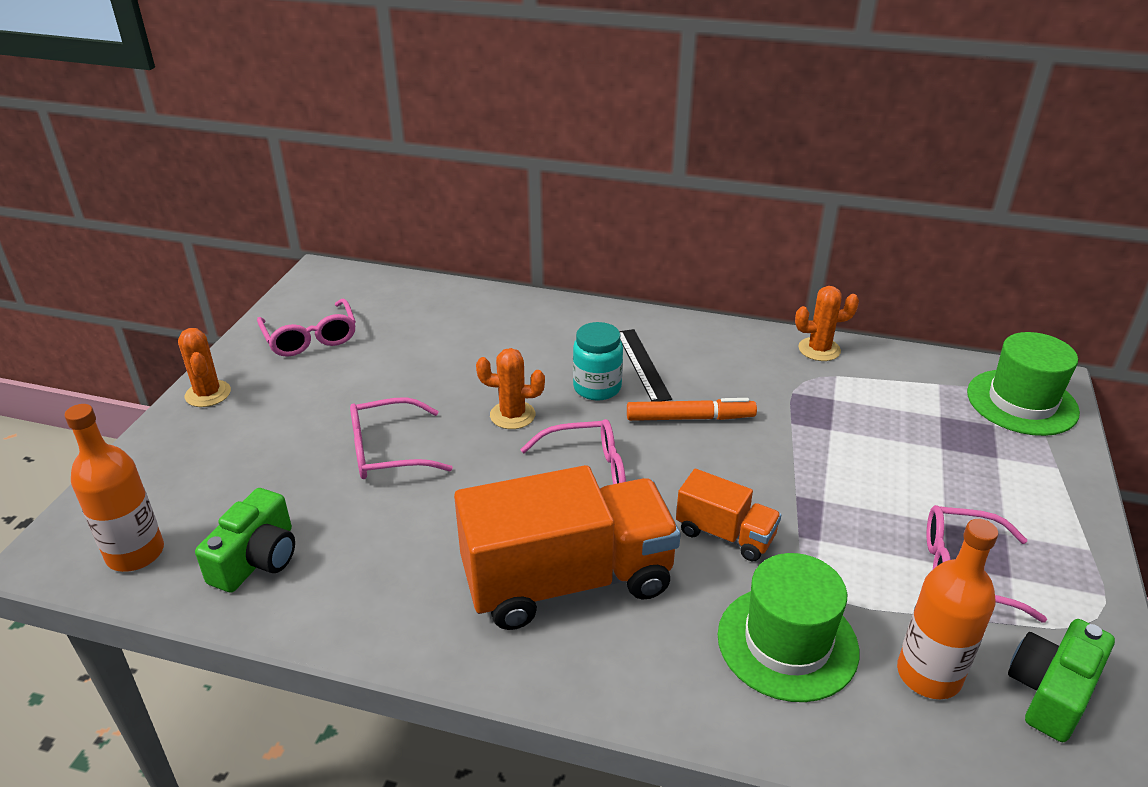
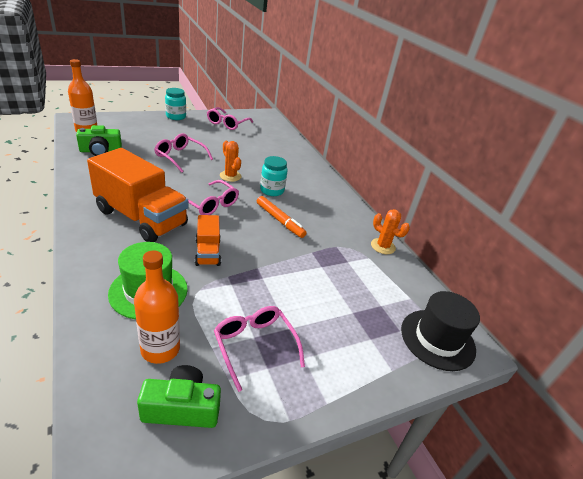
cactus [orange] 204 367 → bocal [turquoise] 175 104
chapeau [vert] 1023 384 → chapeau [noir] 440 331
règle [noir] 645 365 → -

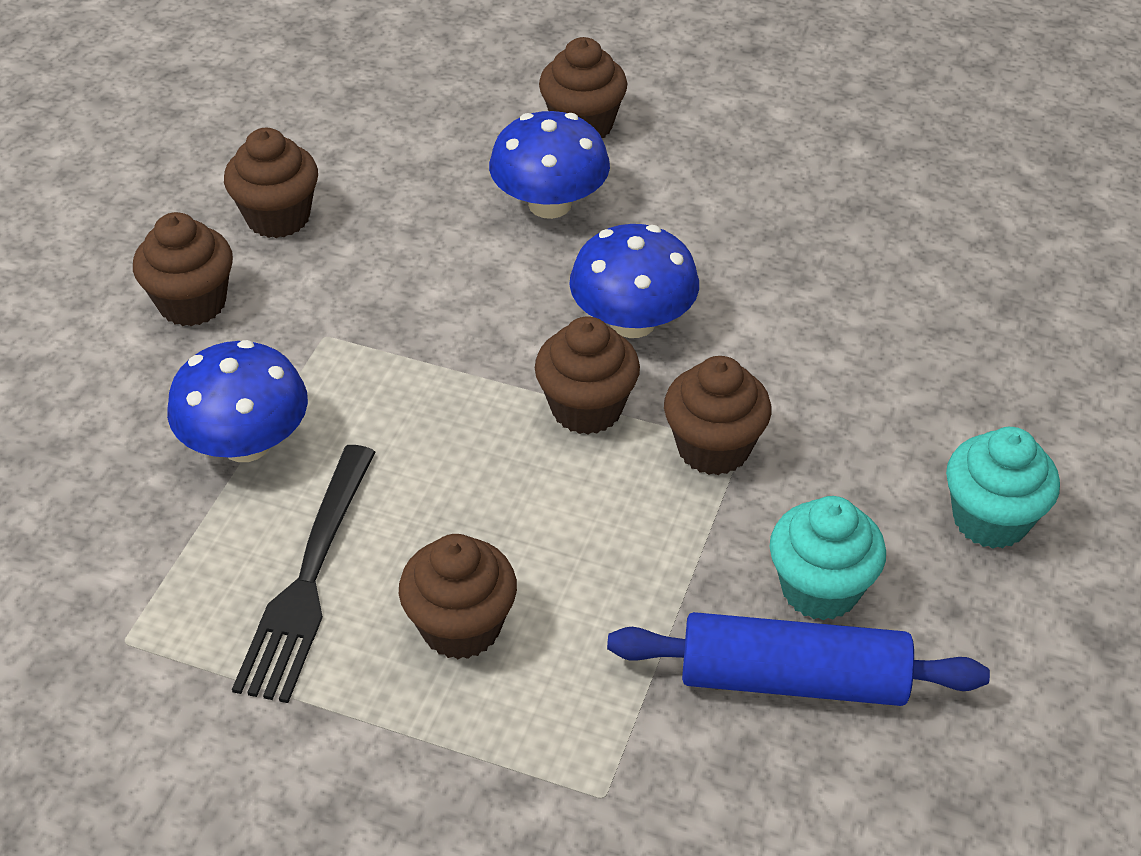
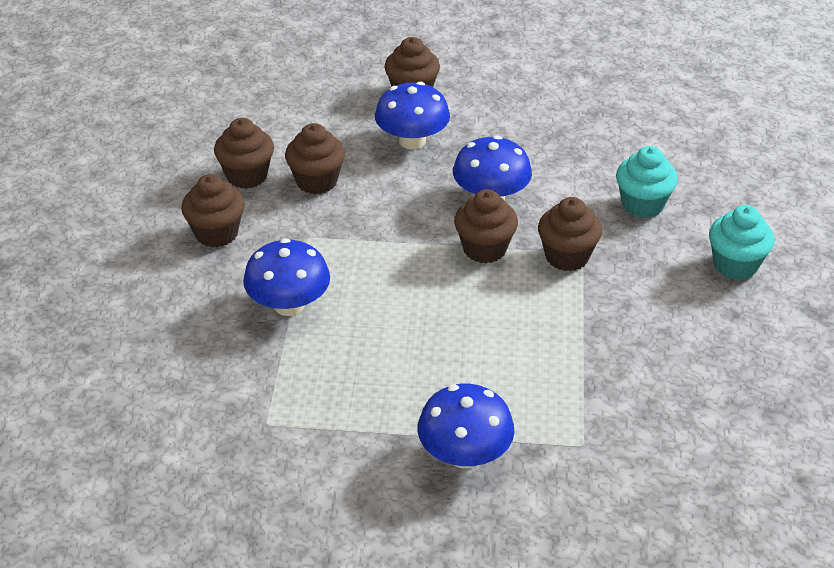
muffin [marron] 458 596 → muffin [marron] 315 158, moved
- → champignon [bleu] 466 426
muffin [turquoise] 828 558 → muffin [turquoise] 647 182, moved
fourchette [noir] 303 574 → -
rouleau à pâtisserie [bleu] 798 659 → -

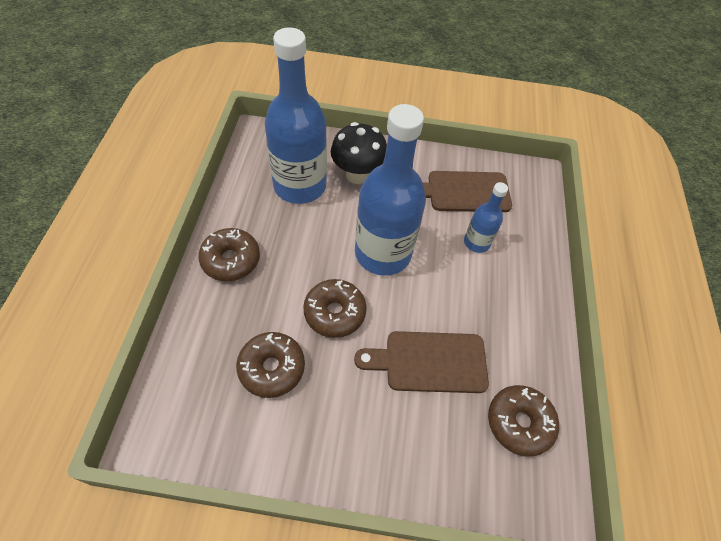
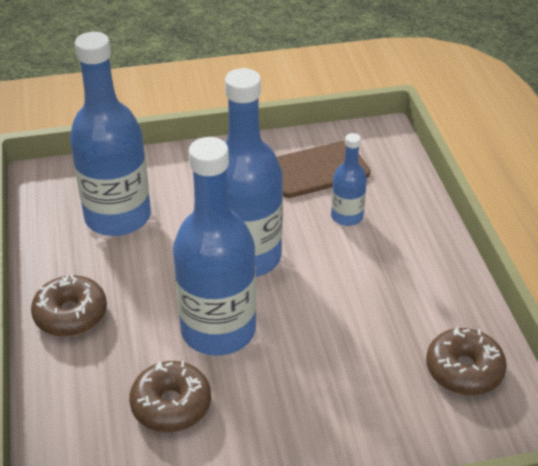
beignet [marron] 335 308 → bouteille [bleu] 214 246
champignon [noir] 359 153 → -
planche à découper [marron] 421 362 → -

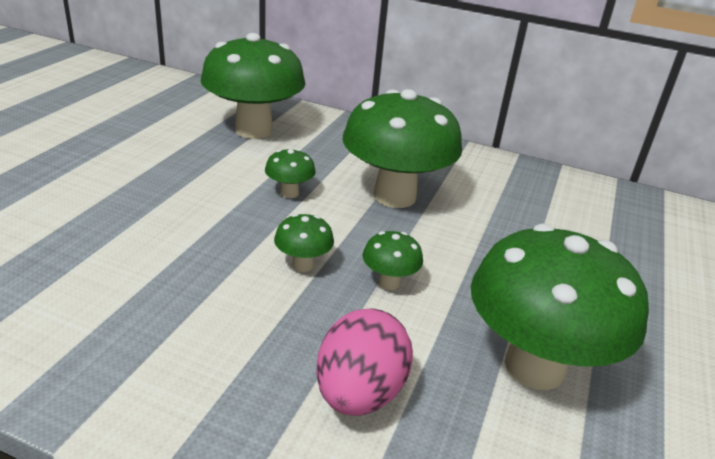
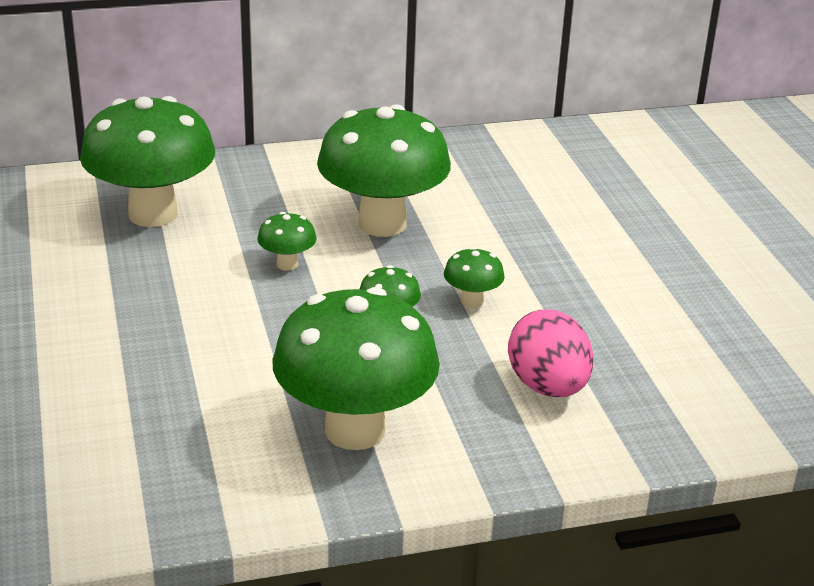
champignon [vert] 560 307 → champignon [vert] 356 368, moved

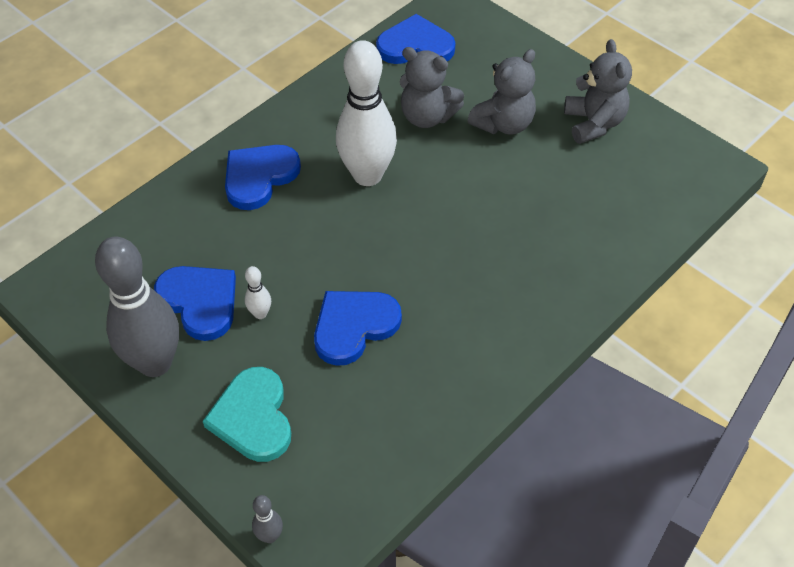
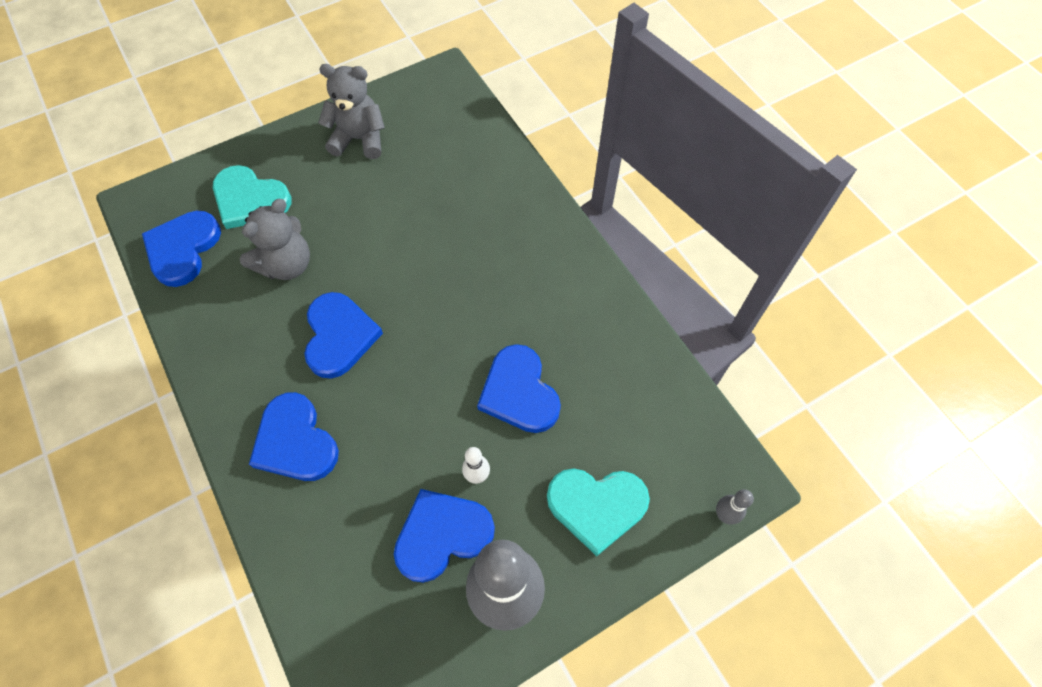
- → cœur [turquoise] 252 197
quille [blanc] 366 113 → cœur [bleu] 343 335
ours en peluche [gris] 502 92 → -

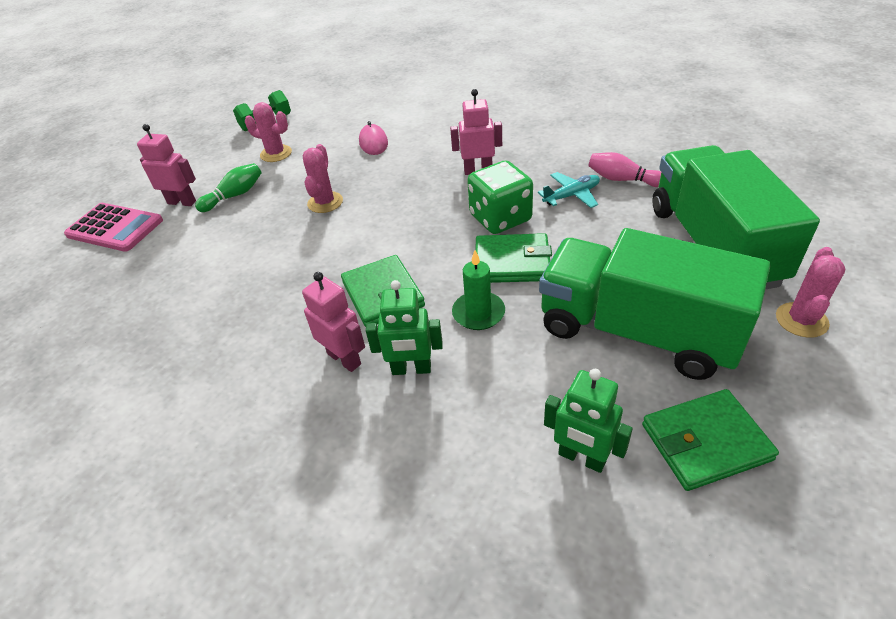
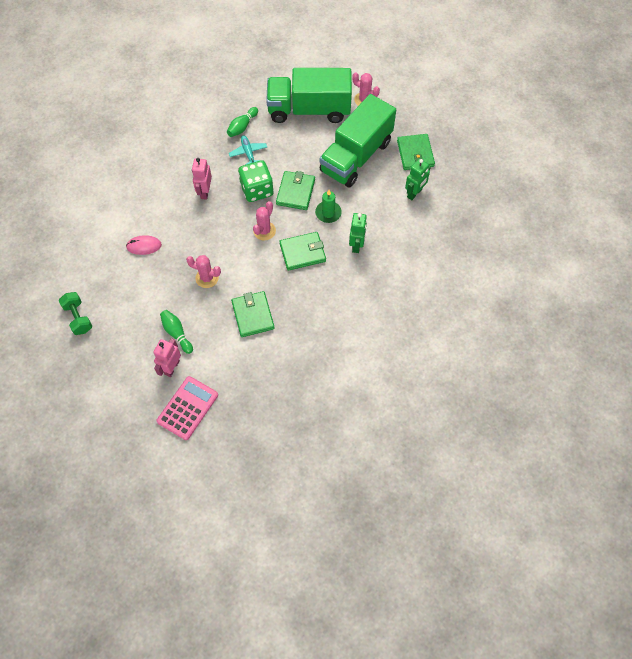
quille [rose] 624 169 → quille [vert] 242 122
- → portefeuille [vert] 253 314
cactus [rose] 268 132 → cactus [rose] 264 221, moved
robot [rose] 333 322 → -

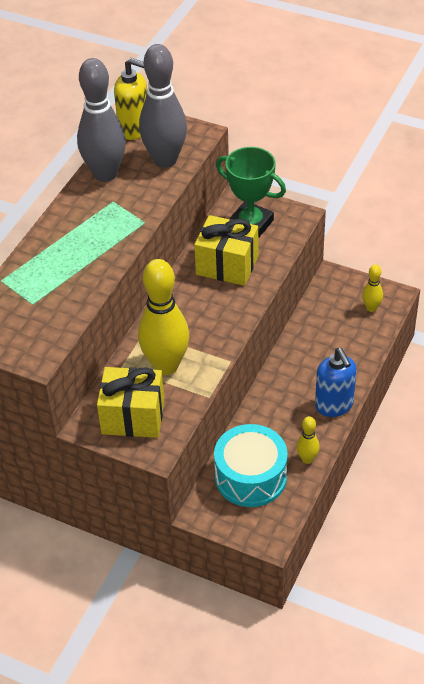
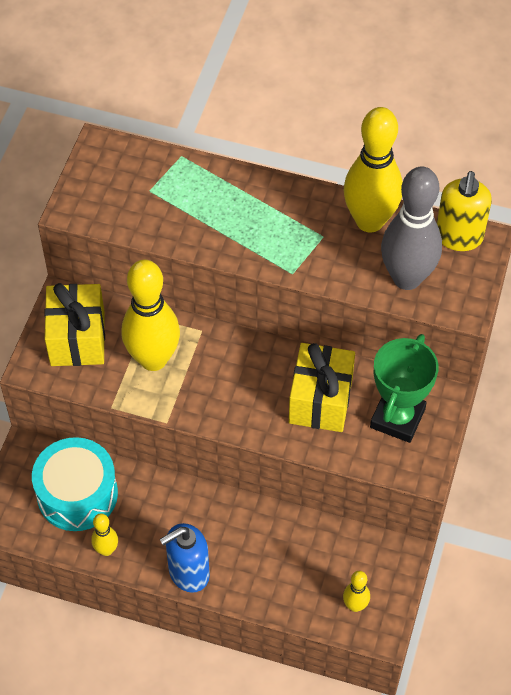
quille [gris] 101 120 → quille [jaune] 373 170

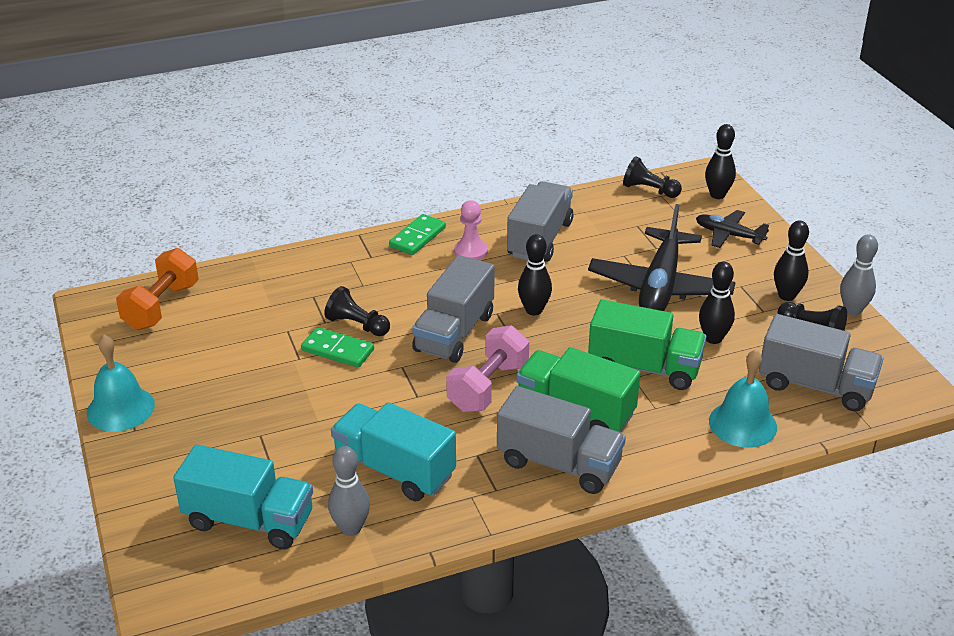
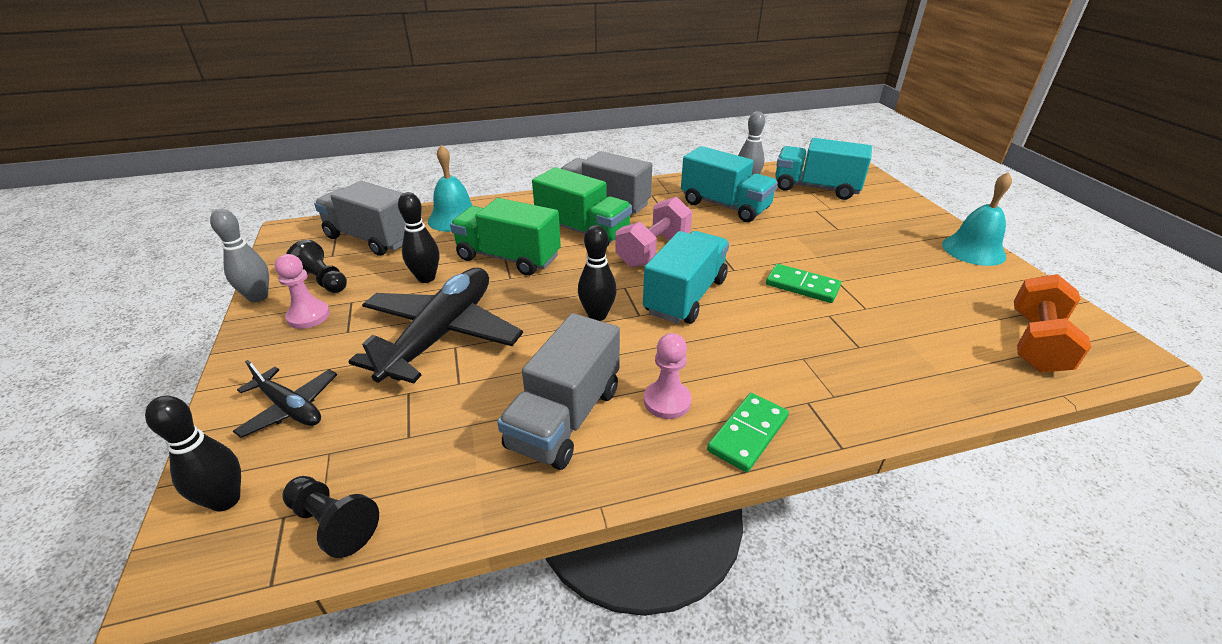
quille [noir] 791 261 → pion [rose] 302 291
camion [gris] 453 309 → camion [turquoise] 686 277
pion [noir] 357 311 → -

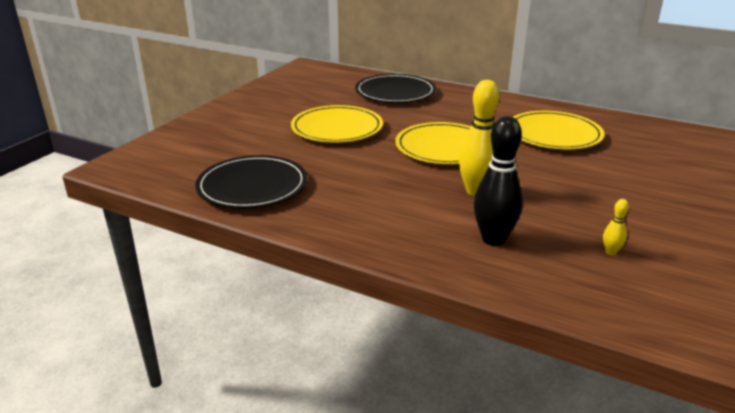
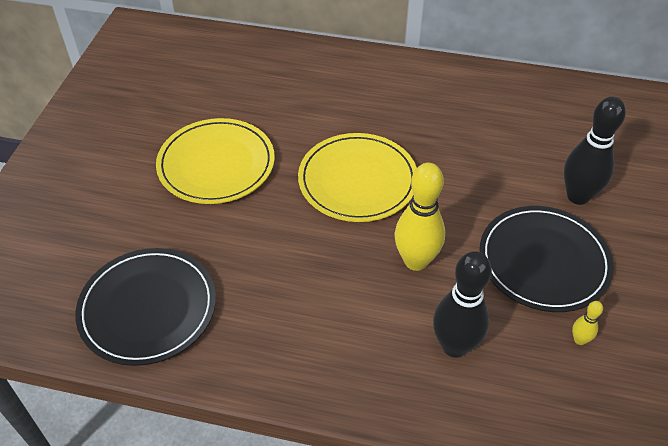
assiette [noir] 395 88 → assiette [noir] 546 259, moved
- → quille [noir] 595 151
assiette [jaune] 558 130 → -

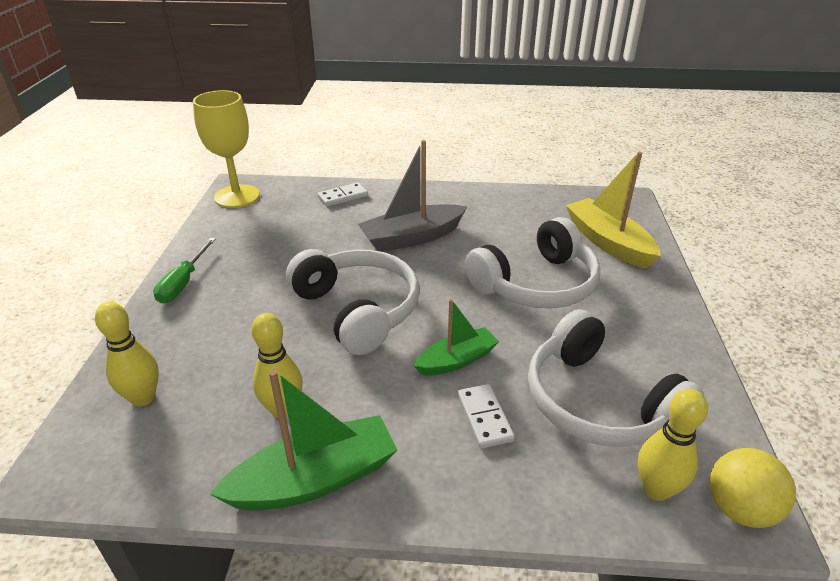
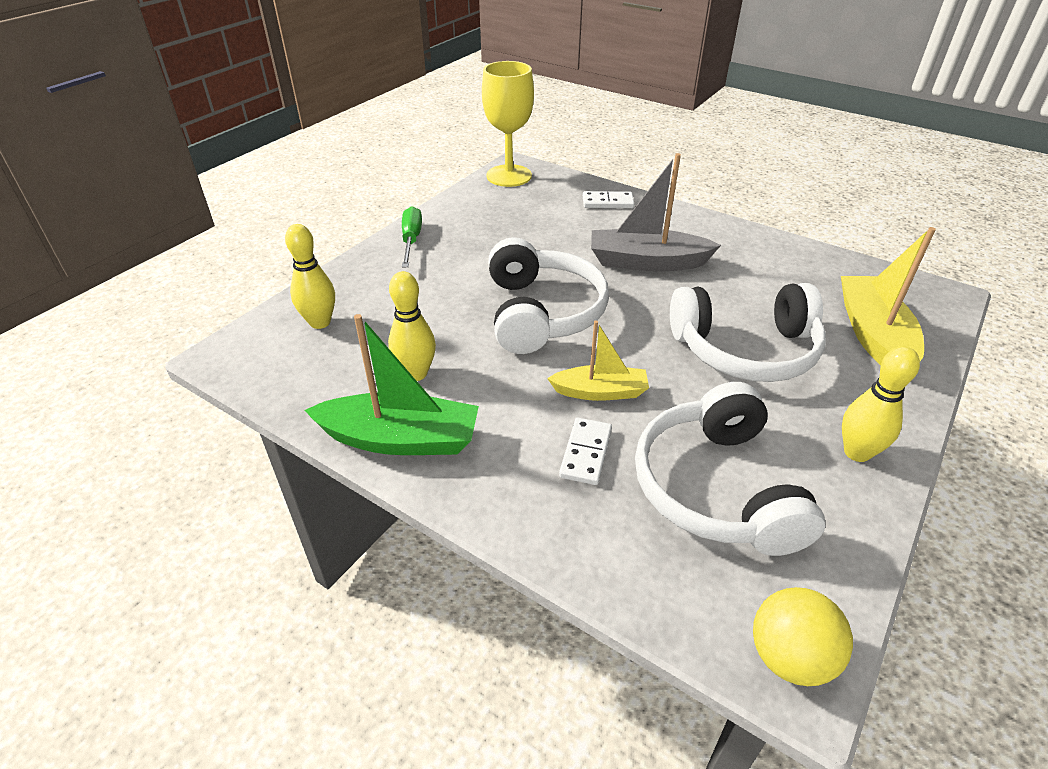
tournevis [vert] 184 270 → tournevis [vert] 412 236, 135 degrees clockwise
bateau [vert] 456 337 → bateau [jaune] 598 361
quille [jaune] 673 445 → quille [jaune] 881 404, moved

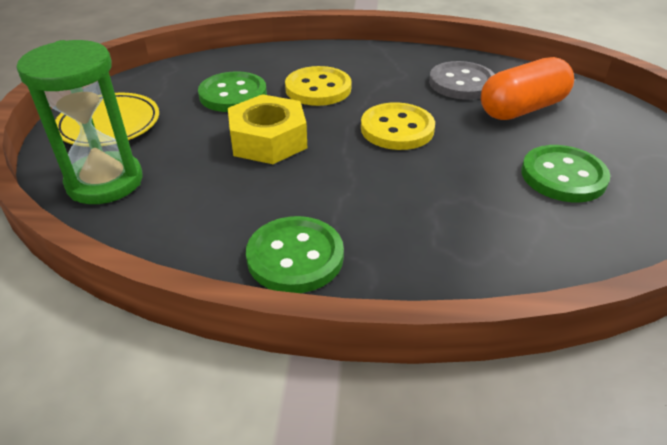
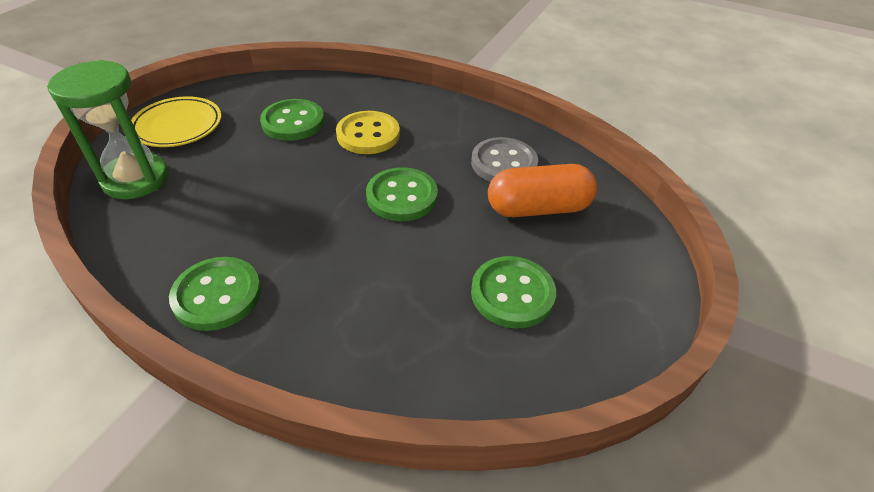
bouton [jaune] 398 126 → bouton [vert] 402 194
écrou [jaune] 267 129 → -

